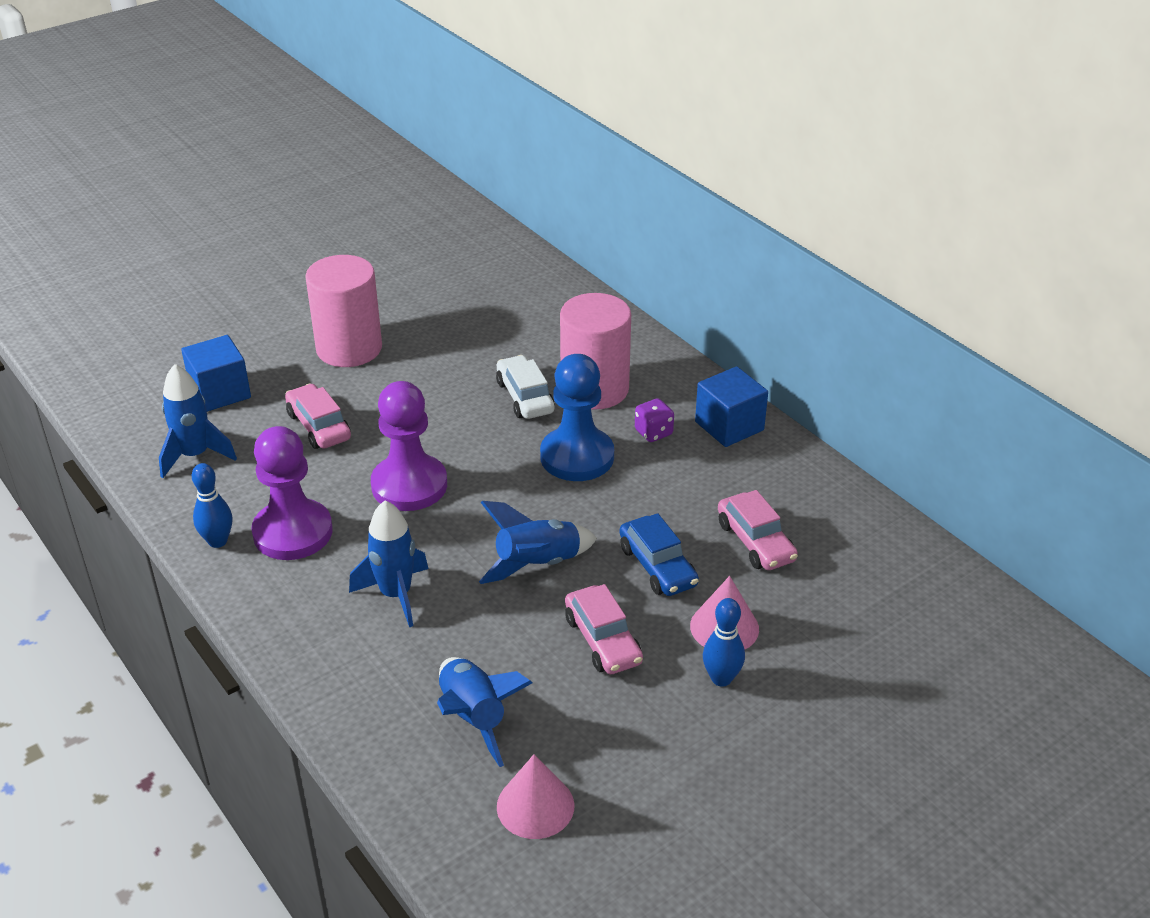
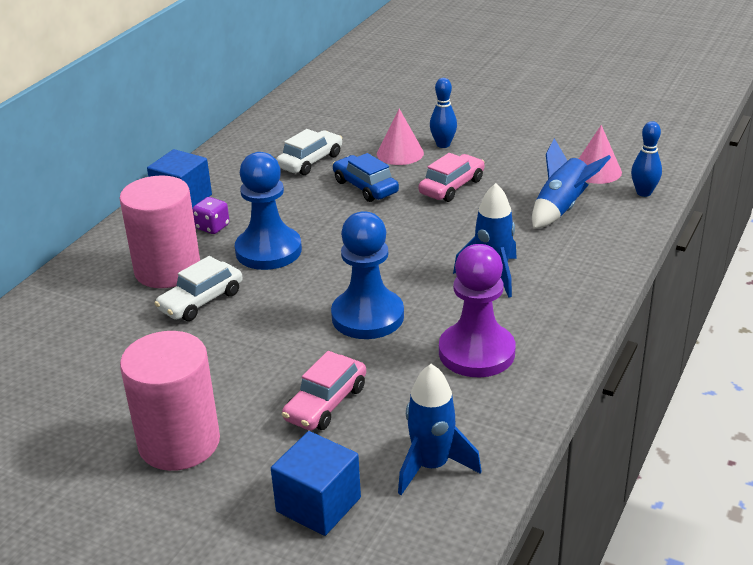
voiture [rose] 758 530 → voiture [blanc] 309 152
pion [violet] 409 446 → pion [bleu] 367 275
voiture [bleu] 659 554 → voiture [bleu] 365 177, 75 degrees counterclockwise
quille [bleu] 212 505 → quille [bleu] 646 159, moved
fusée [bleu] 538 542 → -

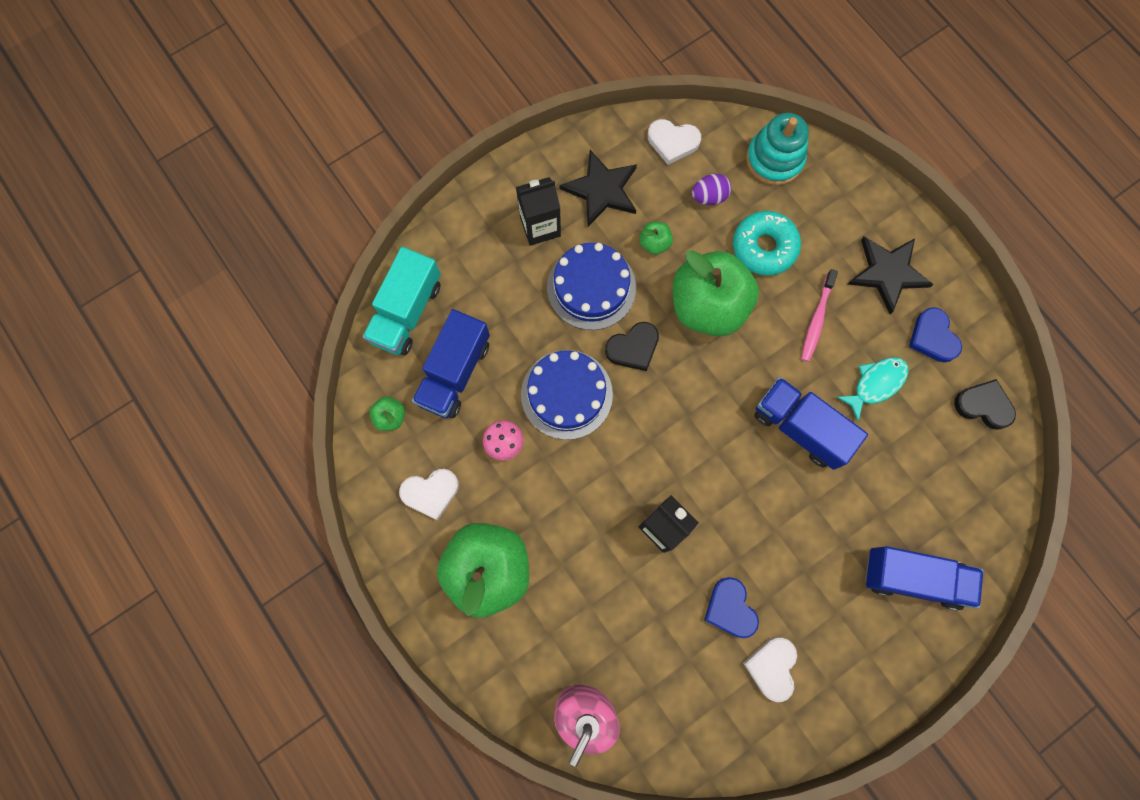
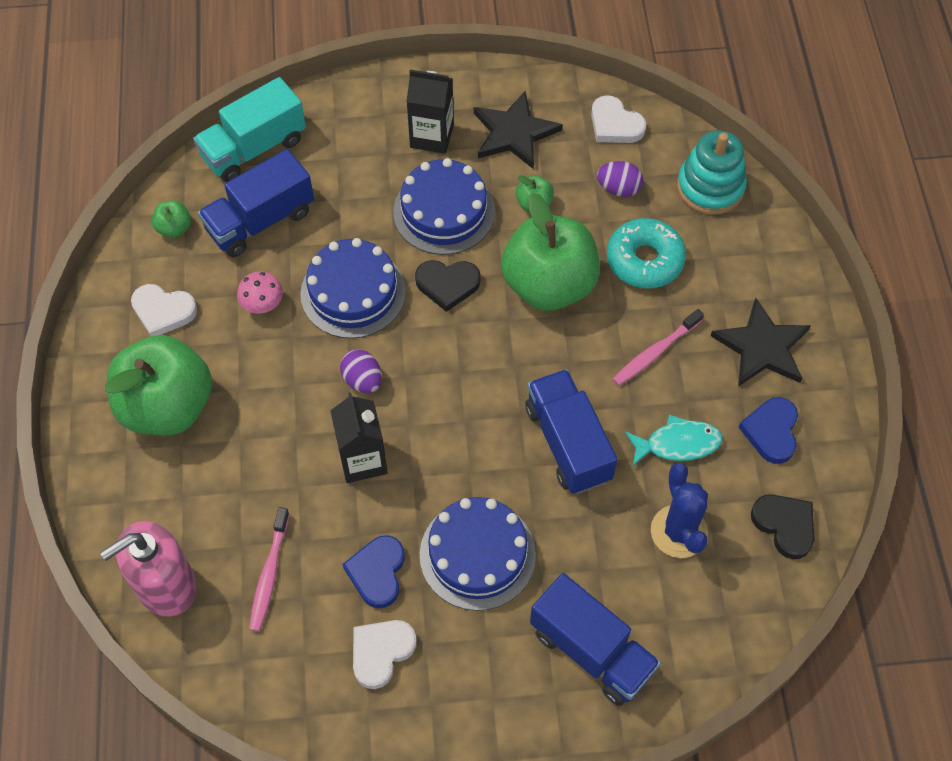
- → brosse à dents [rose] 269 569
- → œuf [violet] 361 371
- → gâteau [bleu] 478 554
- → cactus [bleu] 679 510

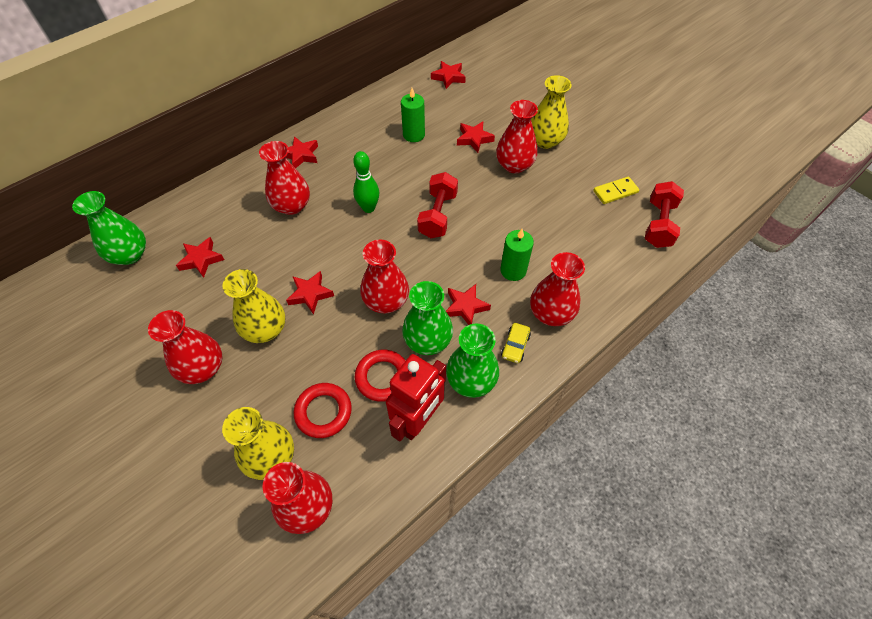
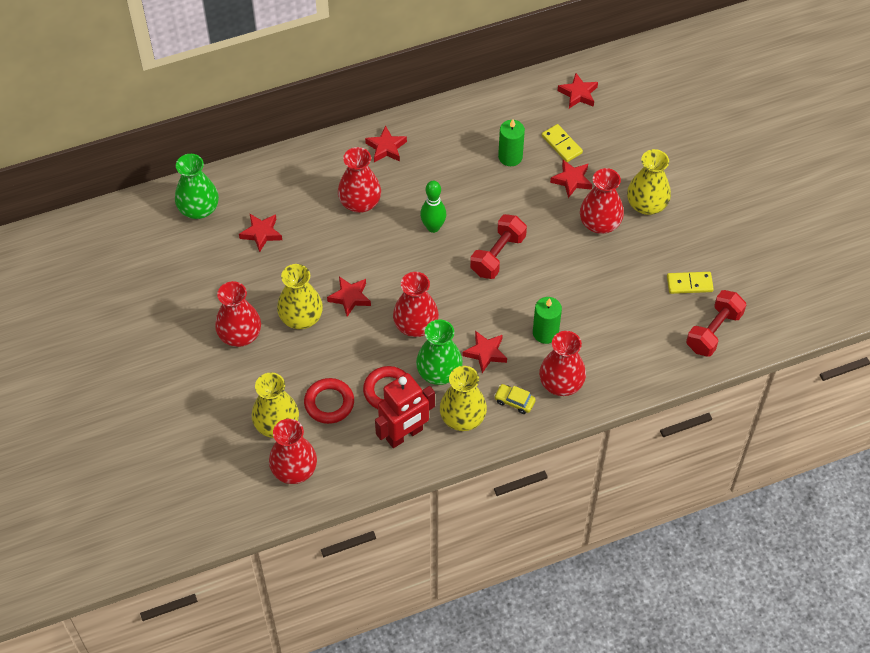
vase [vert] 472 361 → vase [jaune] 463 398
voiture [jaune] 516 343 → voiture [jaune] 515 399, 75 degrees clockwise
- → domino [jaune] 562 143

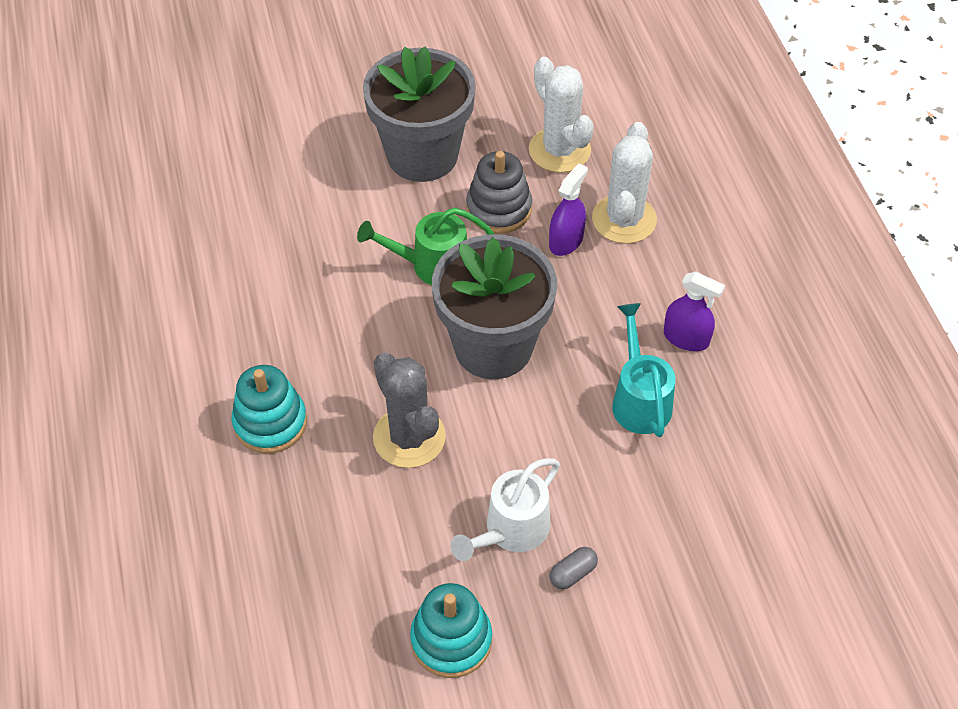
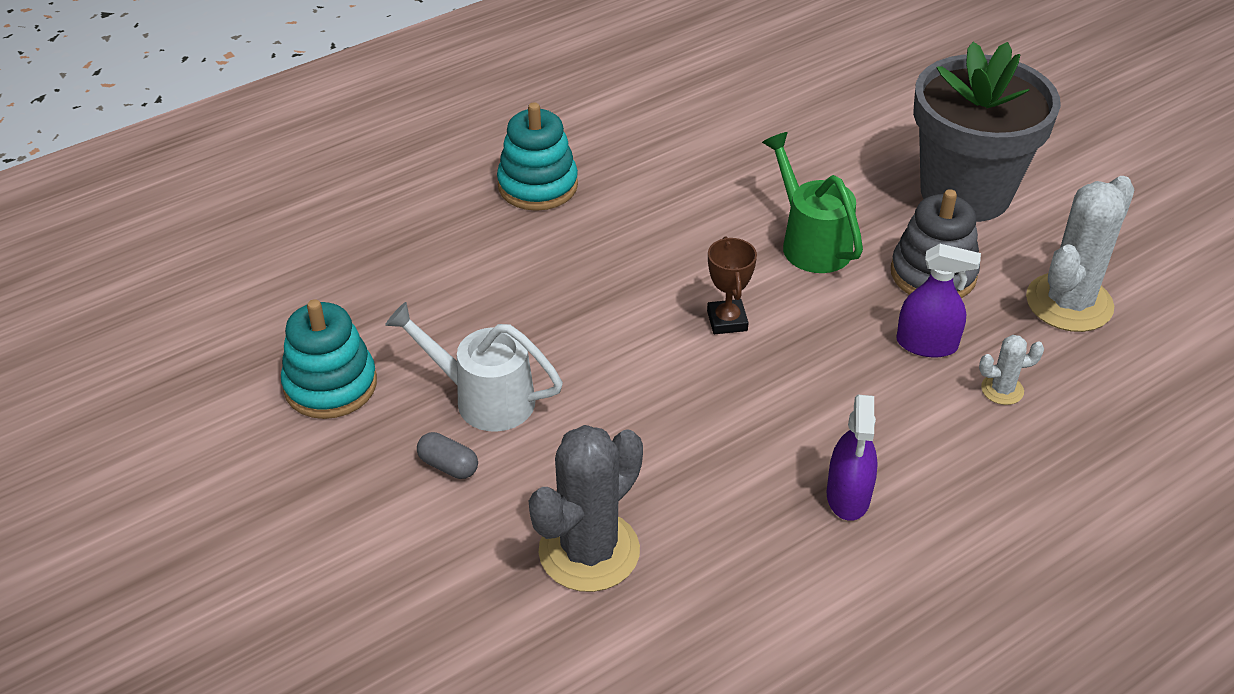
cactus [gris] 409 410 → cactus [gris] 586 508, moved
pot de fleurs [gris] 494 306 → trophée [marron] 732 285
cactus [blanc] 624 183 → cactus [blanc] 1011 370, x0.46
arrosoir [turquoise] 644 370 → -

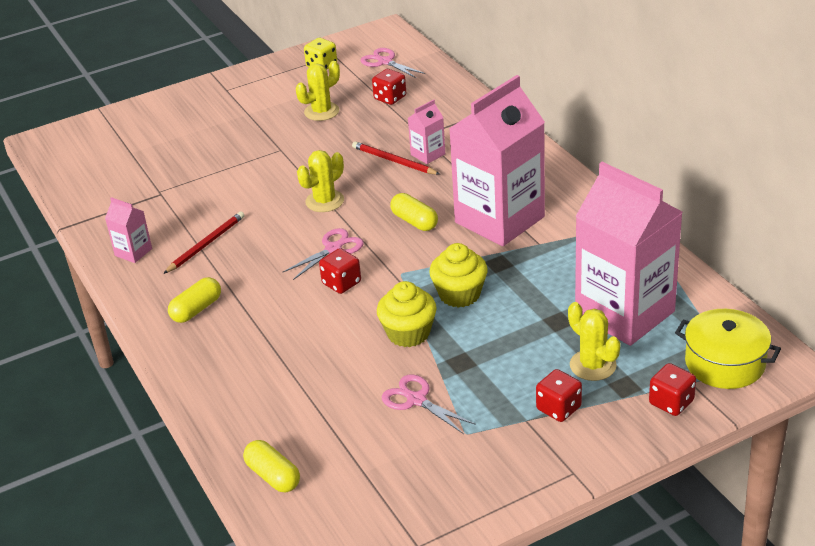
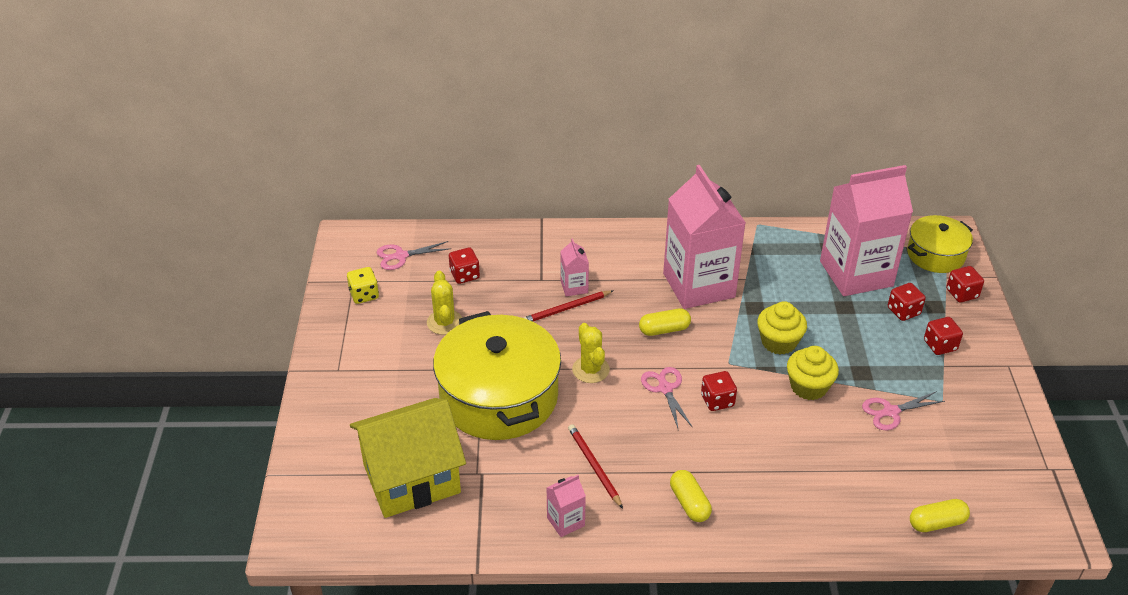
- → maison [jaune] 408 458
- → marmite [jaune] 497 375
cactus [jaune] 594 341 → dé [rouge] 907 302

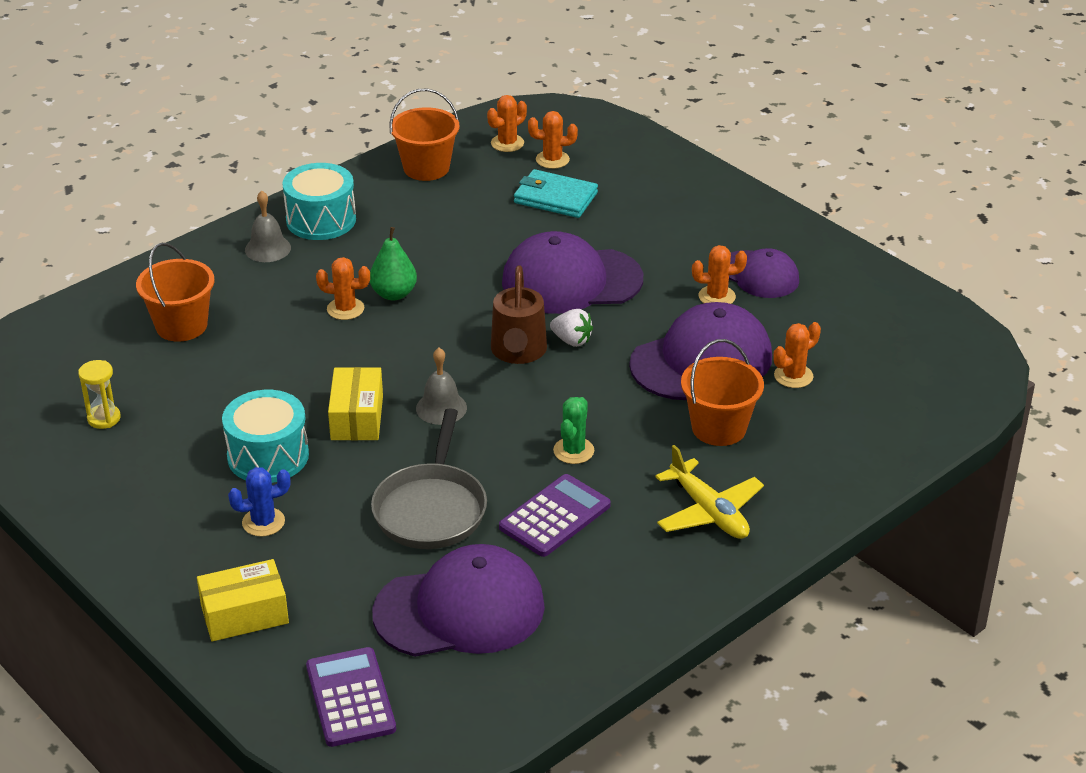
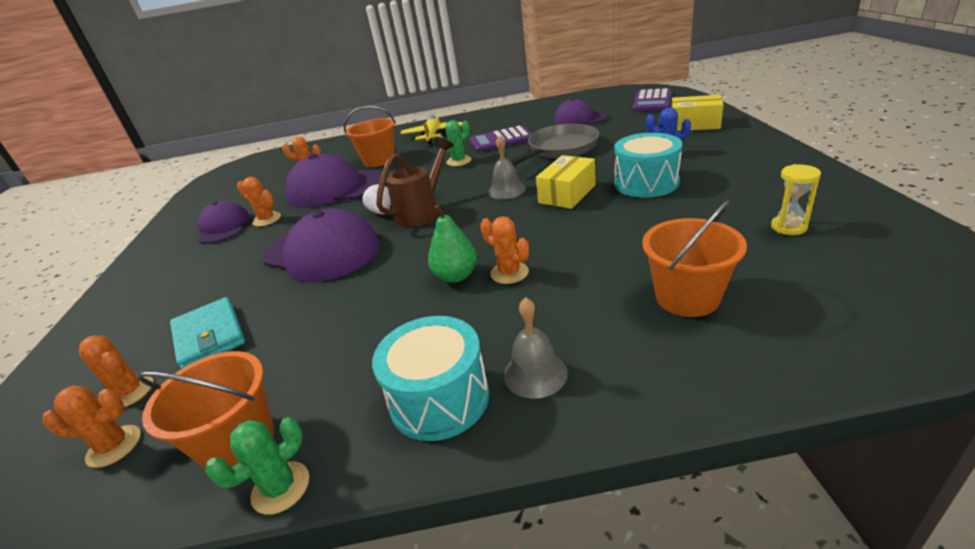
- → cactus [vert] 257 466
casquette [violet] 458 600 → casquette [violet] 581 111, x0.61

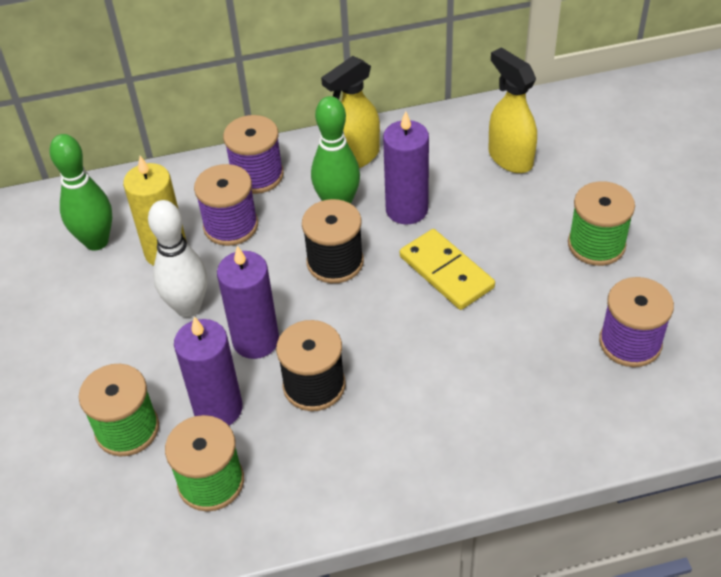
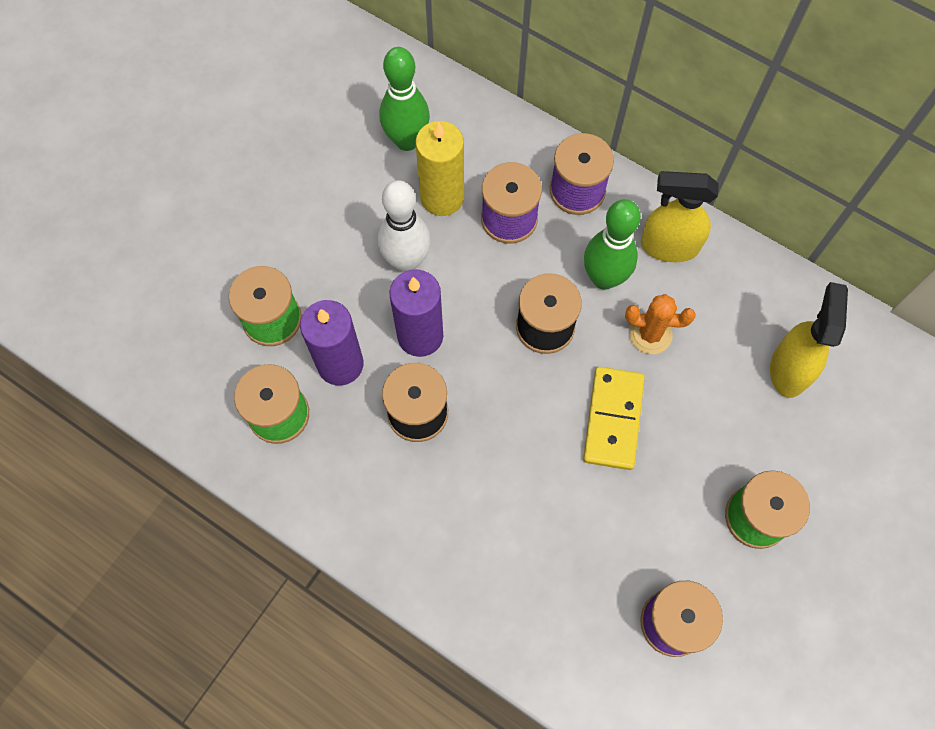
bougie [violet] 406 167 → cactus [orange] 660 324

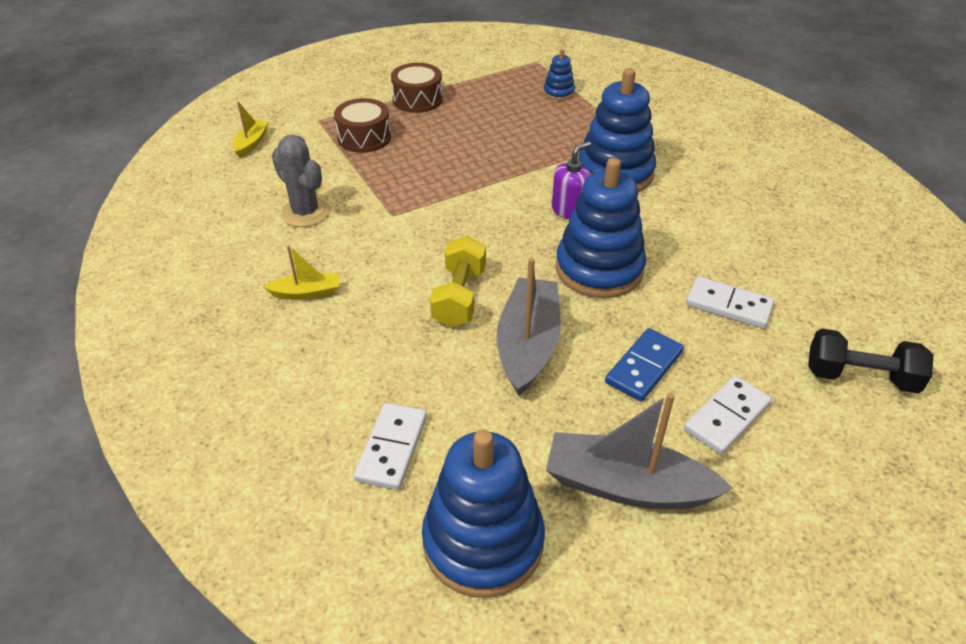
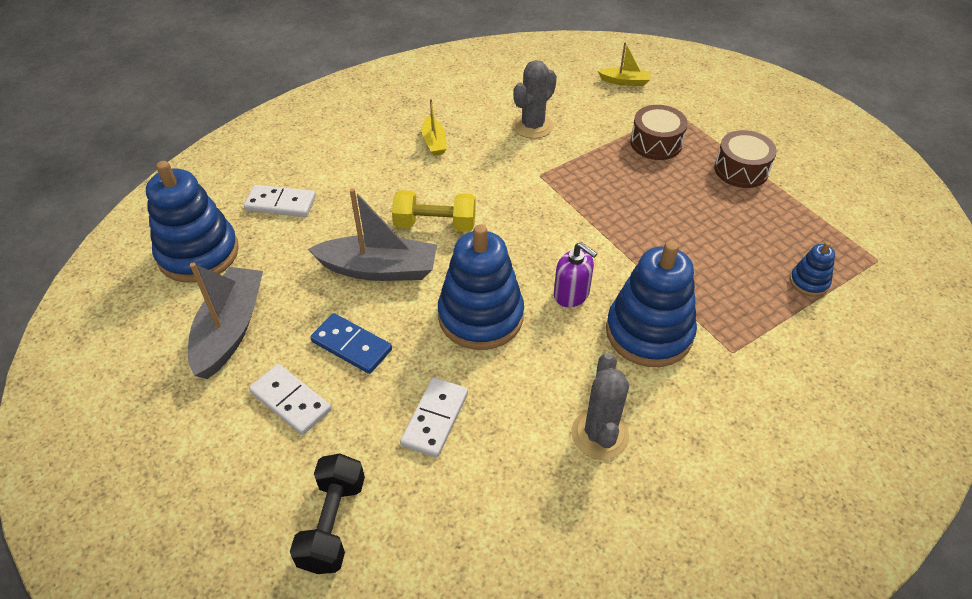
- → cactus [gris] 600 406

